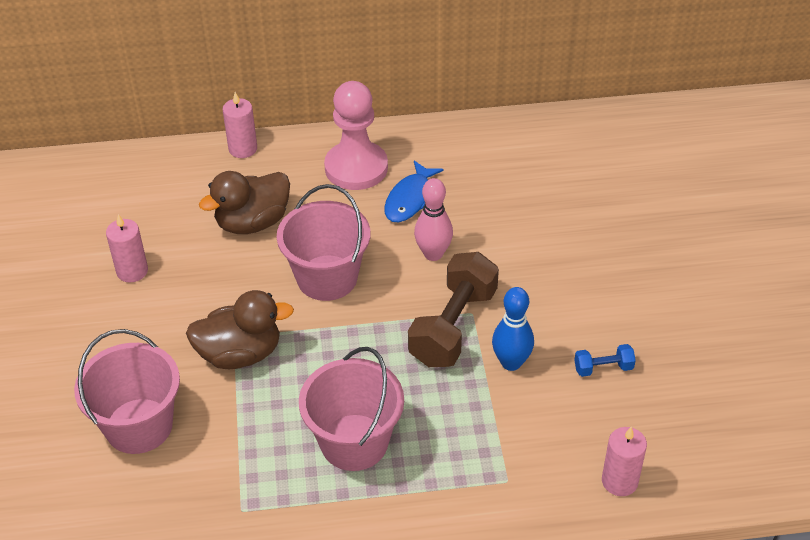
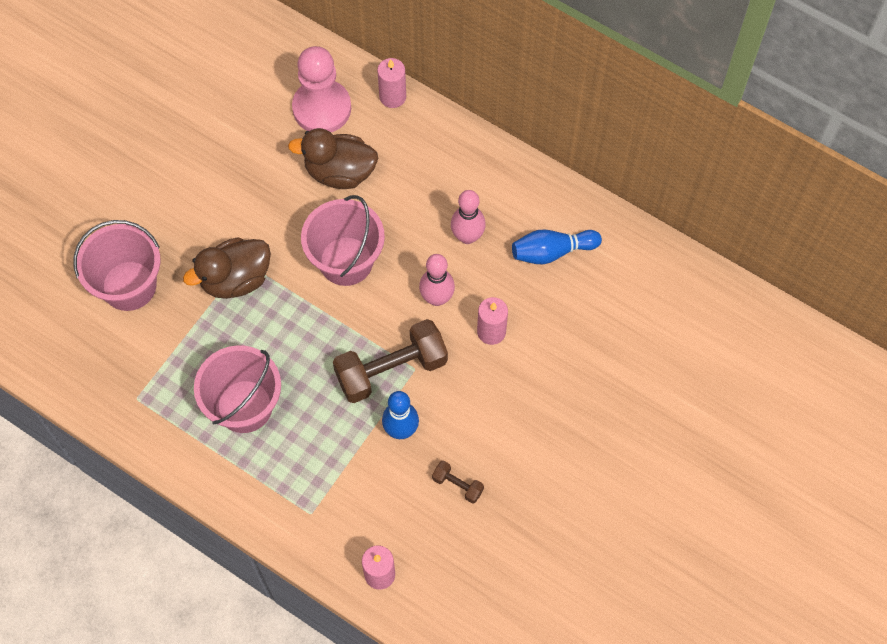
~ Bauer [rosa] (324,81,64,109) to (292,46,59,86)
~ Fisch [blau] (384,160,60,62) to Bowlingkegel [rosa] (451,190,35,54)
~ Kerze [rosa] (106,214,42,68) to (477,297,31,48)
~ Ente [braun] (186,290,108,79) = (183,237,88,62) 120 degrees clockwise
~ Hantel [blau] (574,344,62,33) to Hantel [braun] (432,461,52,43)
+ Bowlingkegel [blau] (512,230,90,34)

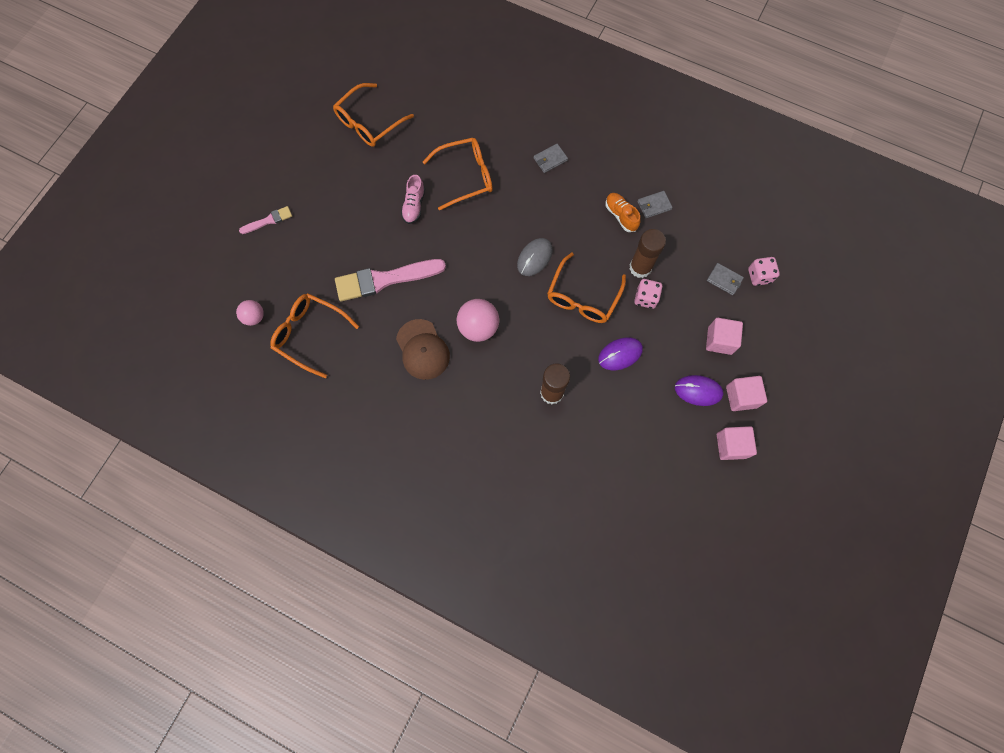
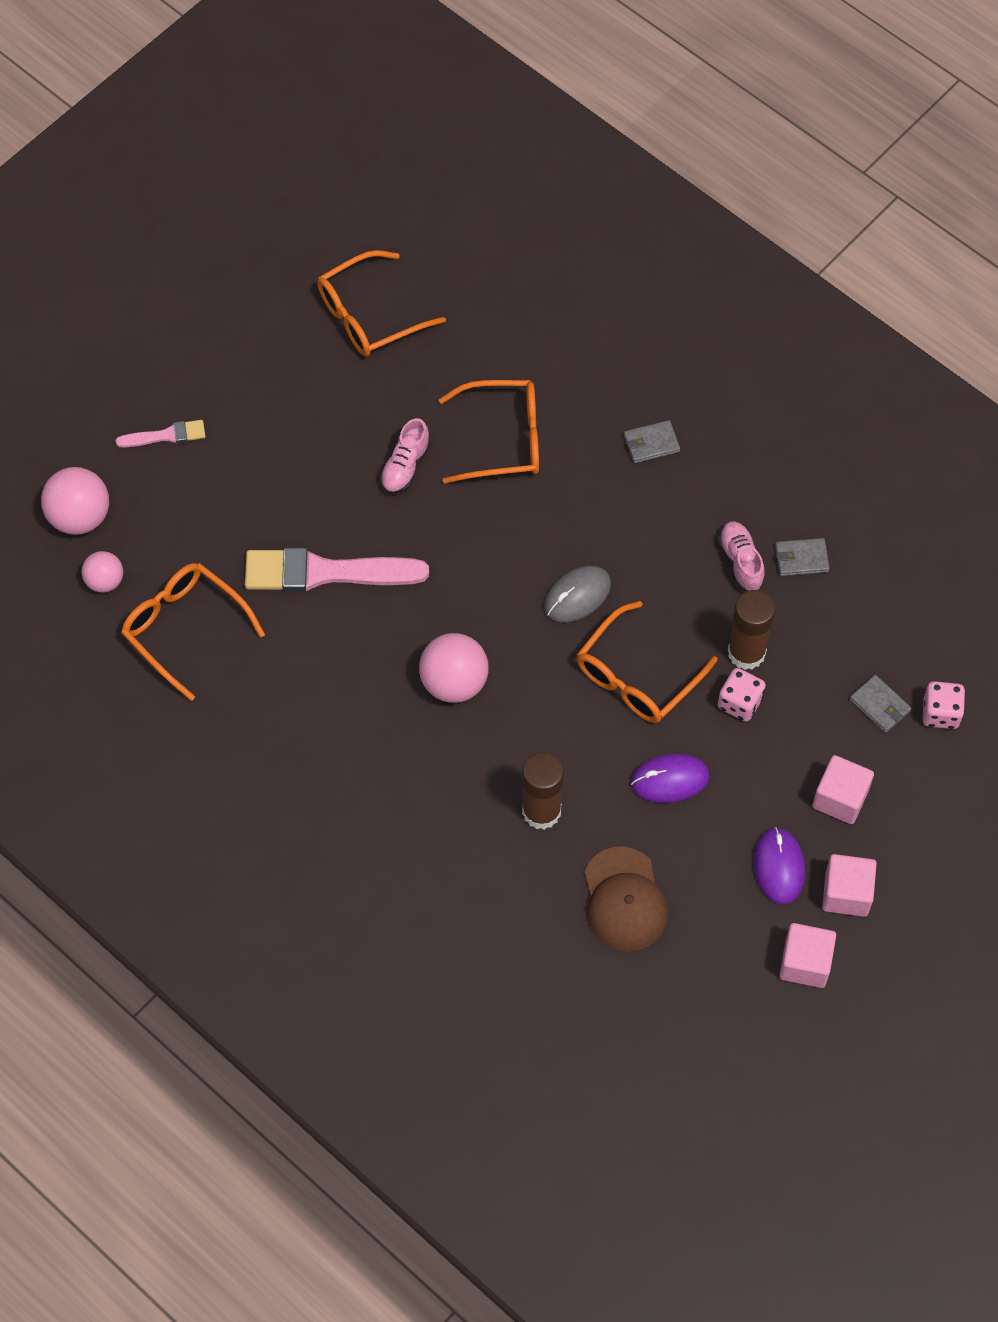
~ Schuh [orange] (605,193,36,39) to Schuh [rosa] (718,521,47,71)
~ Kappe [braun] (396,319,54,61) to (584,847,84,104)
~ Computermaus [lila] (675,375,48,31) = (754,827,51,78) 60 degrees clockwise
+ Ball [rosa] (41,467,68,68)

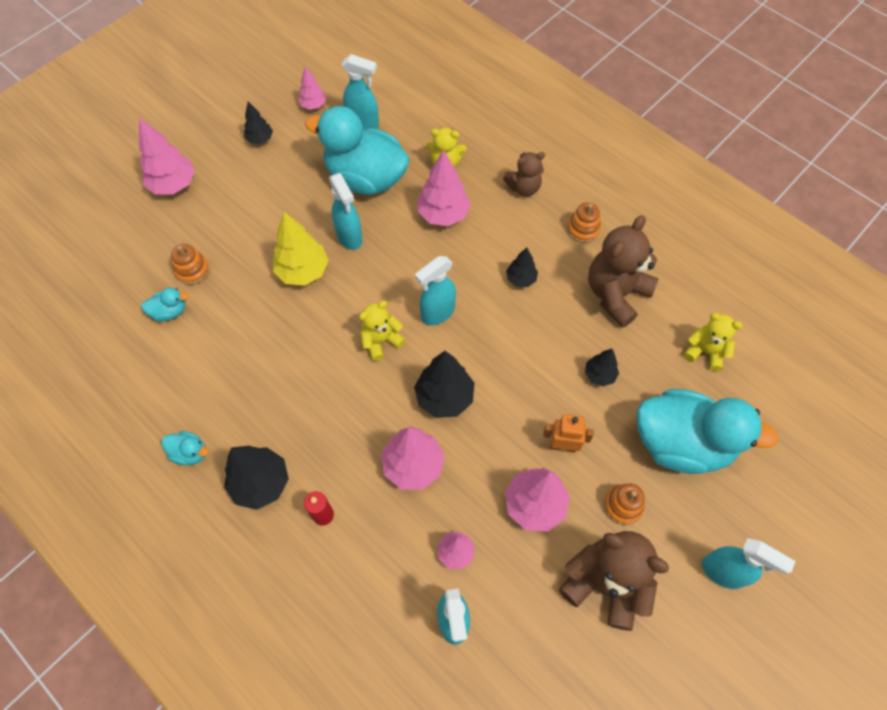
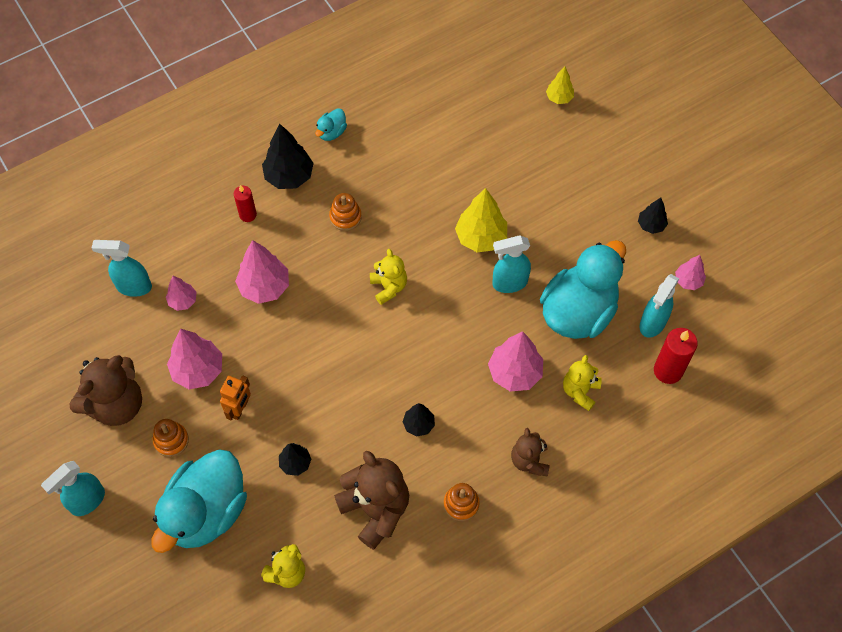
- Baum [rosa] (139,118,56,77)
~ Stapelspielzeug [orange] (171,244,38,41) to (329,193,33,38)
- Sprühflasche [türkis] (415,256,41,69)
- Ente [türkis] (141,287,47,34)
- Baum [schwarz] (414,351,61,67)
+ Baum [gelb] (546,67,28,37)
+ Kerze [rot] (654,328,44,56)

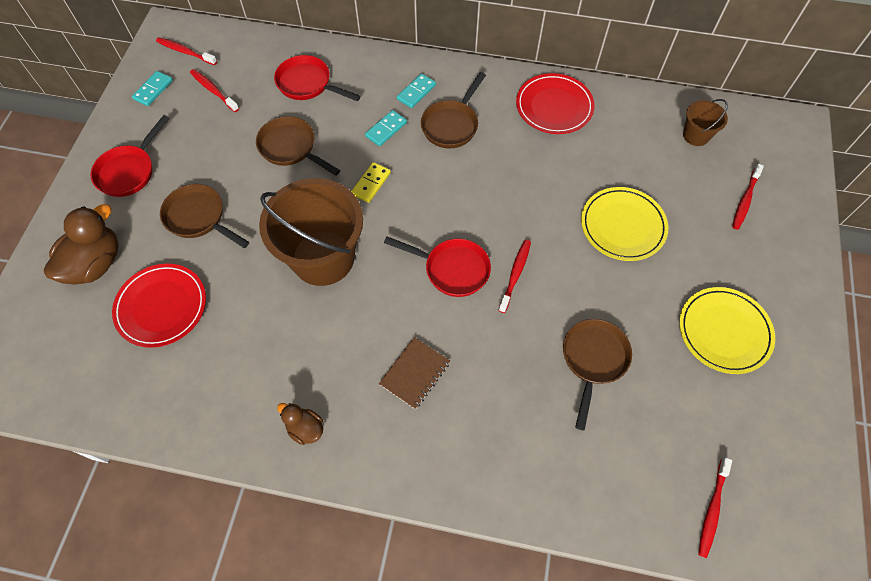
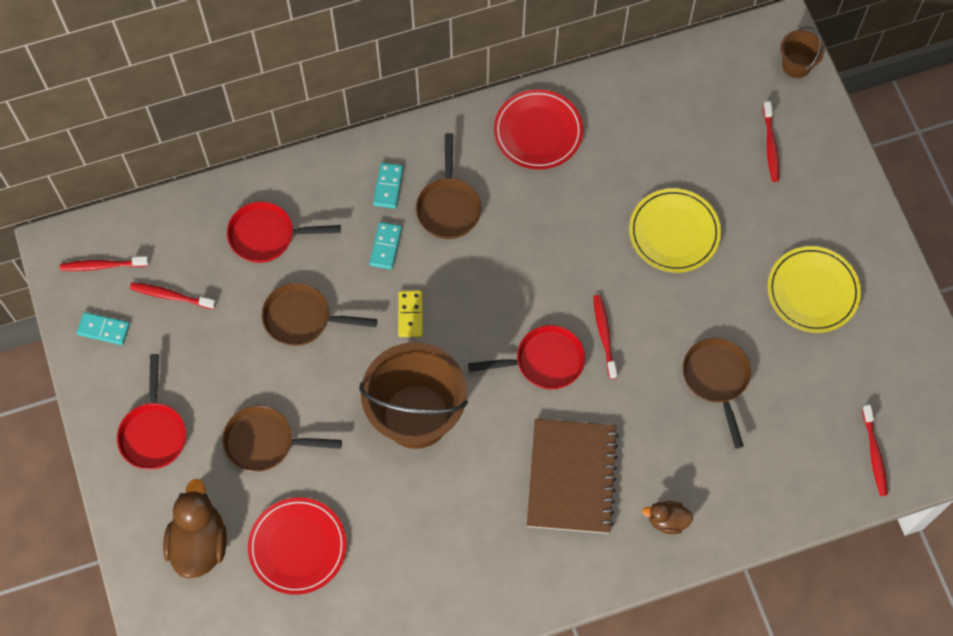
~ Dominostein [türkis] (132,71,41,35) = (77,312,53,33) 75 degrees counterclockwise
~ Eimer [braun] (683,99,45,47) to (780,26,45,52)
~ Notizbuch [braun] (379,337,71,72) = (527,419,92,115) x1.82
~ Ente [braun] (277,403,46,42) to (642,501,51,33)

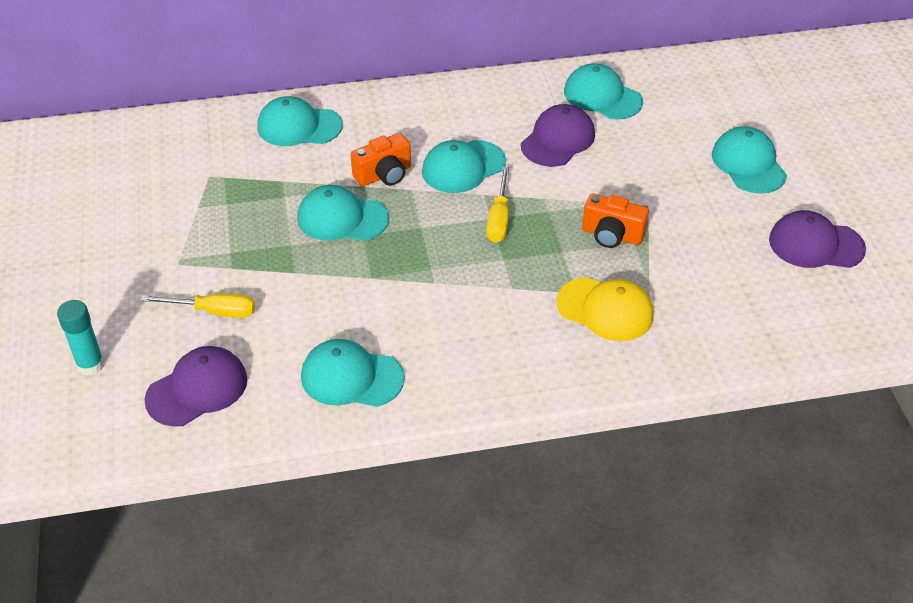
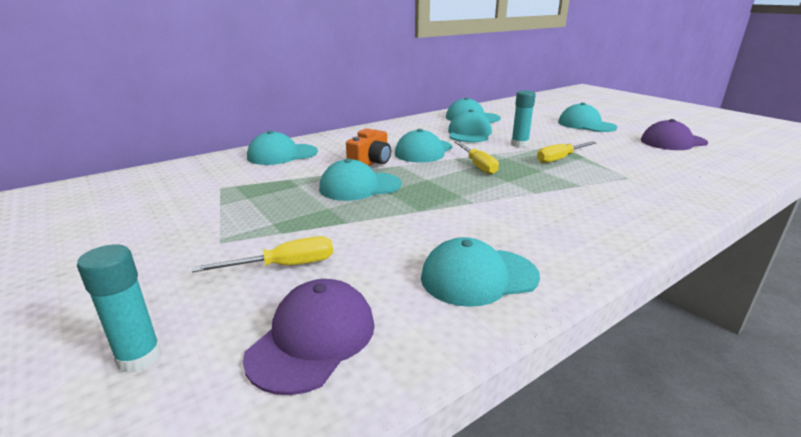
~ Kappe [lila] (521,104,74,63) to Kappe [türkis] (448,109,44,33)
~ Kamera [orange] (582,193,67,55) to Schraubenzieher [gelb] (537,141,59,22)
- Kappe [gelb] (557,277,97,64)
+ Klebestift [türkis] (511,90,25,58)

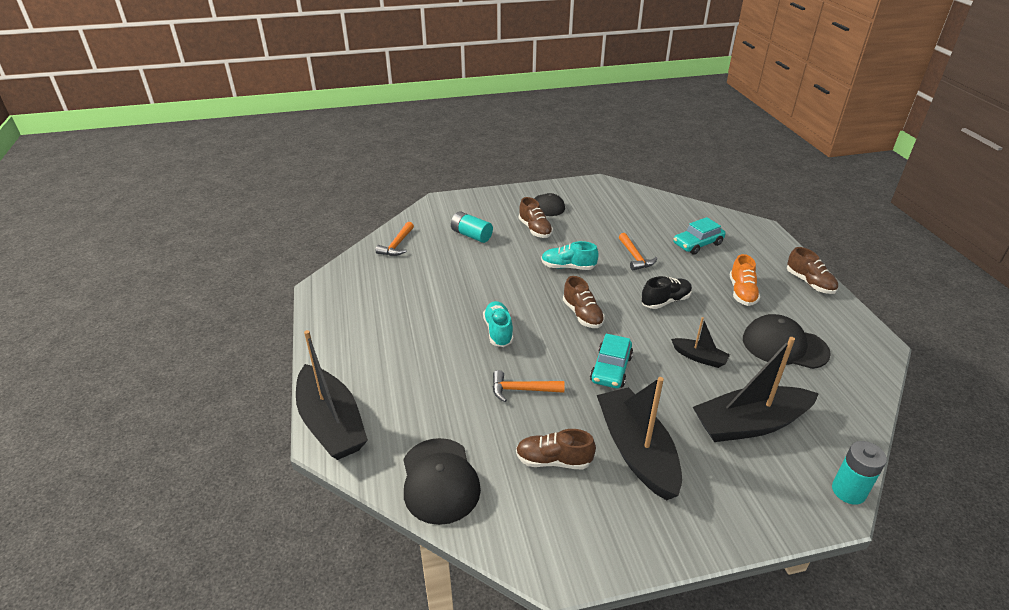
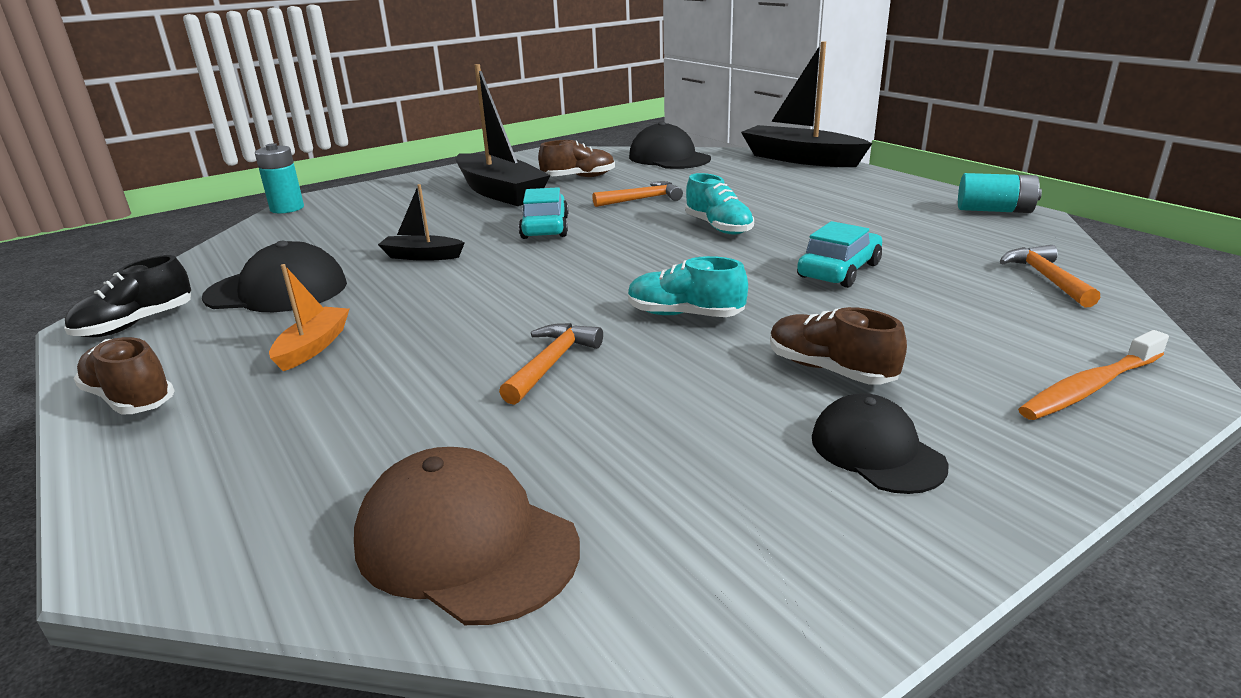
~ Batterie [türkis] (451,211,42,32) to (958,173,84,40)
~ Auto [türkis] (673,217,53,38) to (797,221,85,67)
~ Hammer [orange] (619,233,38,37) = (499,323,104,82) 60 degrees clockwise
~ Schuh [türkis] (541,241,58,29) = (628,256,120,61) 150 degrees counterclockwise
~ Schuh [orange] (730,254,30,52) to Boot [orange] (269,264,80,107)
- Schuh [braun] (563,276,42,52)
~ Schuh [schwarz] (641,276,51,33) to (64,255,127,82)
- Boot [schwarz] (693,337,126,105)
+ Zahnbürste [orange] (1018,330,151,90)
+ Kappe [braun] (354,447,226,178)

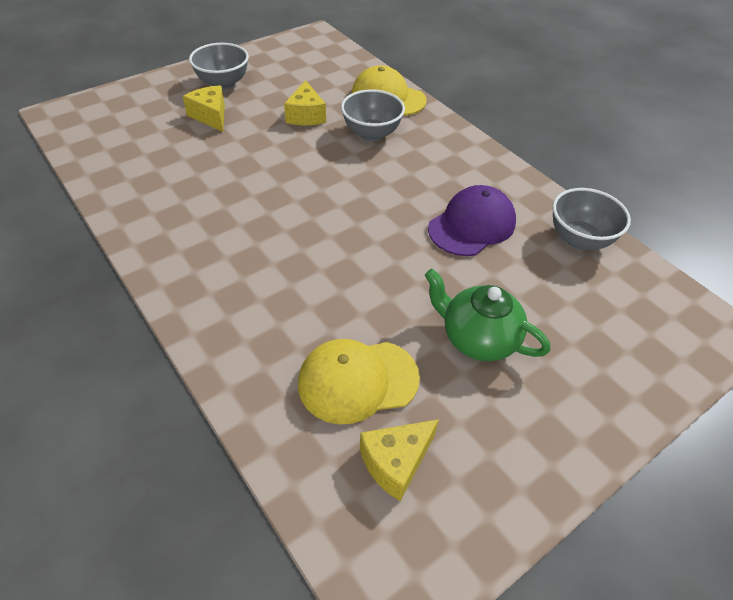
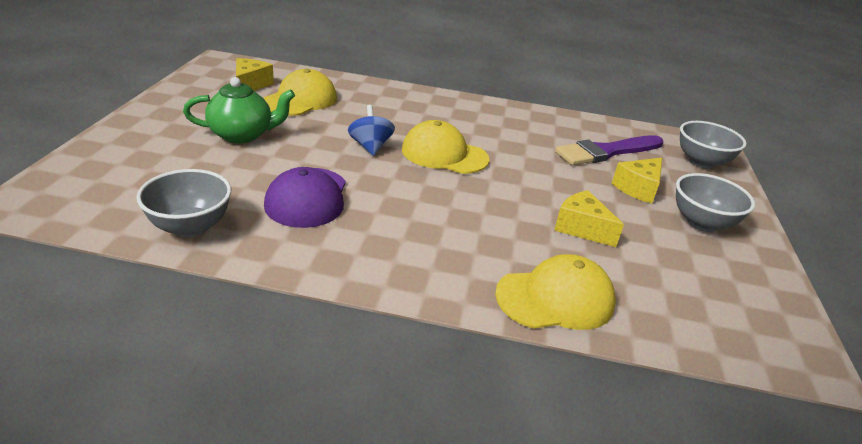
~ Käse [gelb] (183,85,42,47) = (612,158,50,46) 120 degrees clockwise
~ Schüssel [grau] (341,89,64,52) to (680,121,67,48)
+ Kreisel [blau] (348,105,47,51)
+ Kappe [gelb] (402,120,87,54)
+ Pinsel [lila] (555,135,108,30)

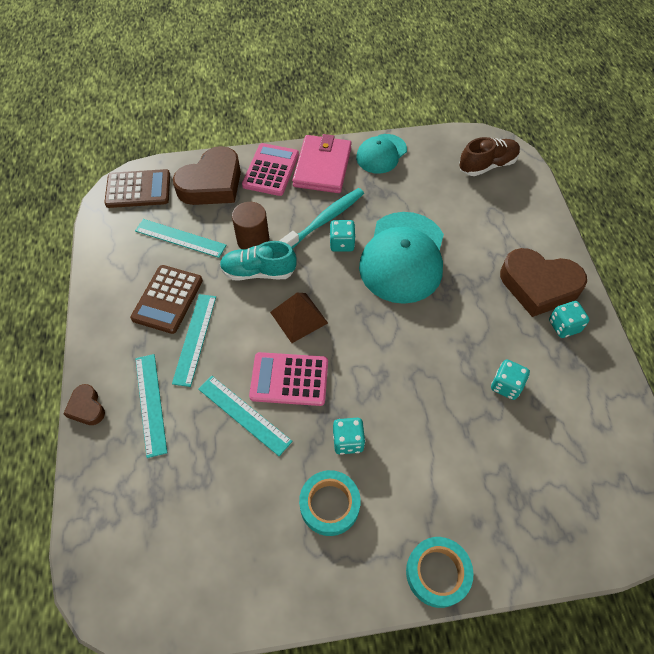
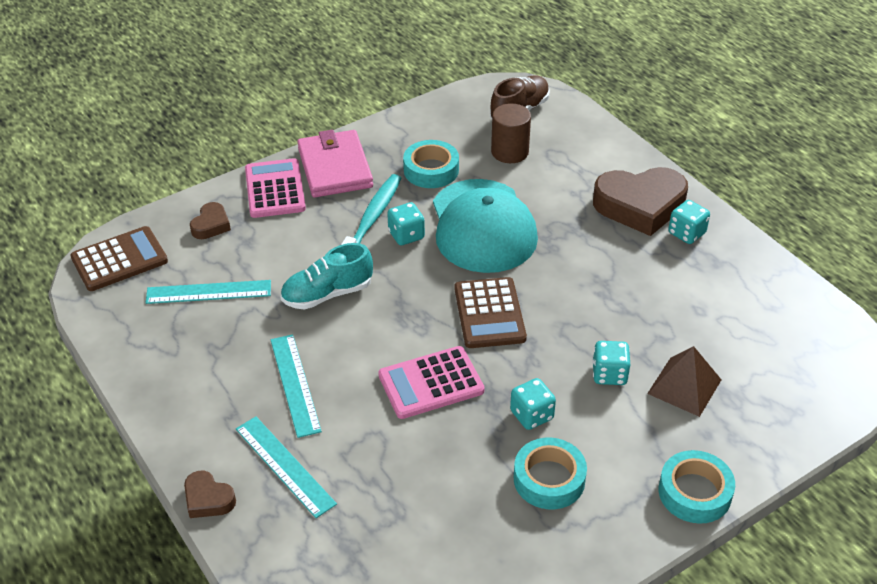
- Kappe [türkis] (356,134,51,40)
~ Herz [braun] (173,146,68,59) = (190,202,41,37) x0.48
~ Vollzylinder [braun] (232,202,37,47) to (491,103,40,60)
~ Taschenrechner [braun] (130,265,73,69) to (454,277,73,71)
~ Pyramide [braun] (270,293,58,50) to (647,346,75,71)
~ Spielwürfel [türkis] (491,359,39,41) to (592,341,38,44)
- Lineal [türkis] (198,376,95,80)
+ Klebeband [türkis] (403,140,56,48)

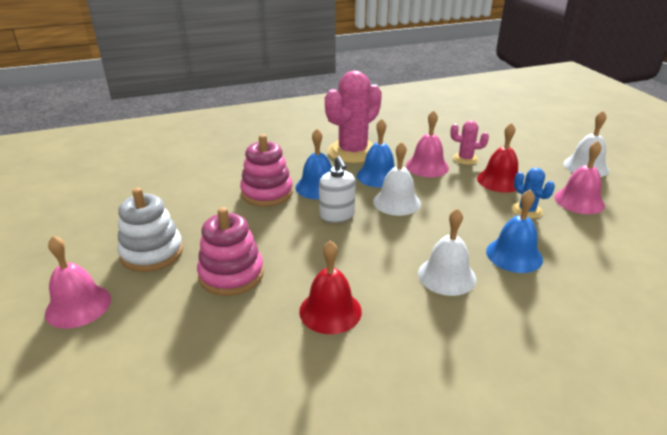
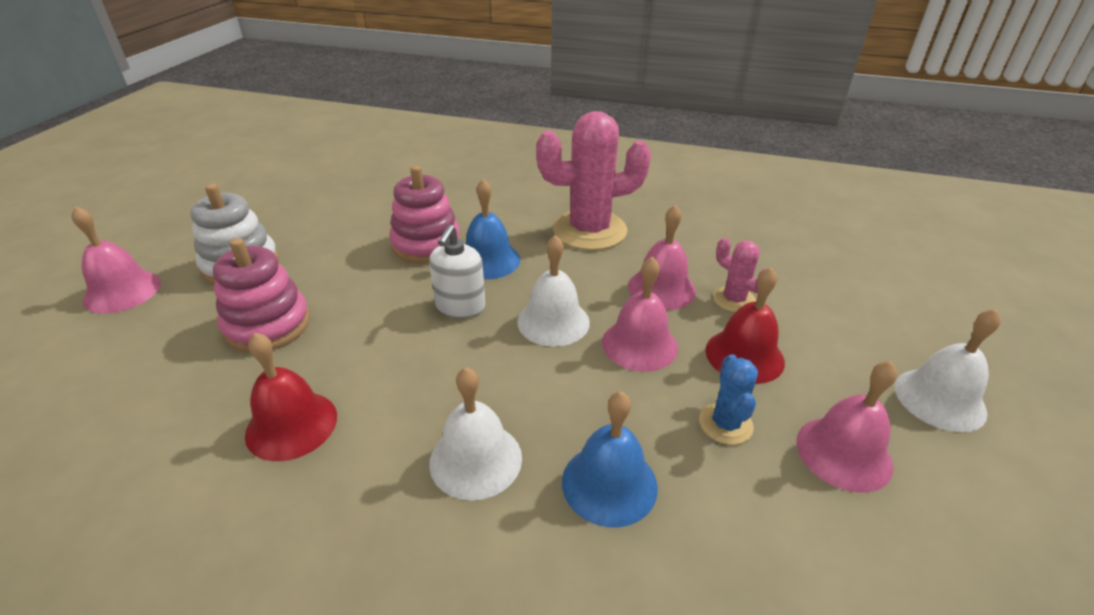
- Glocke [blau] (357,119,38,69)
+ Glocke [rosa] (602,256,76,116)

